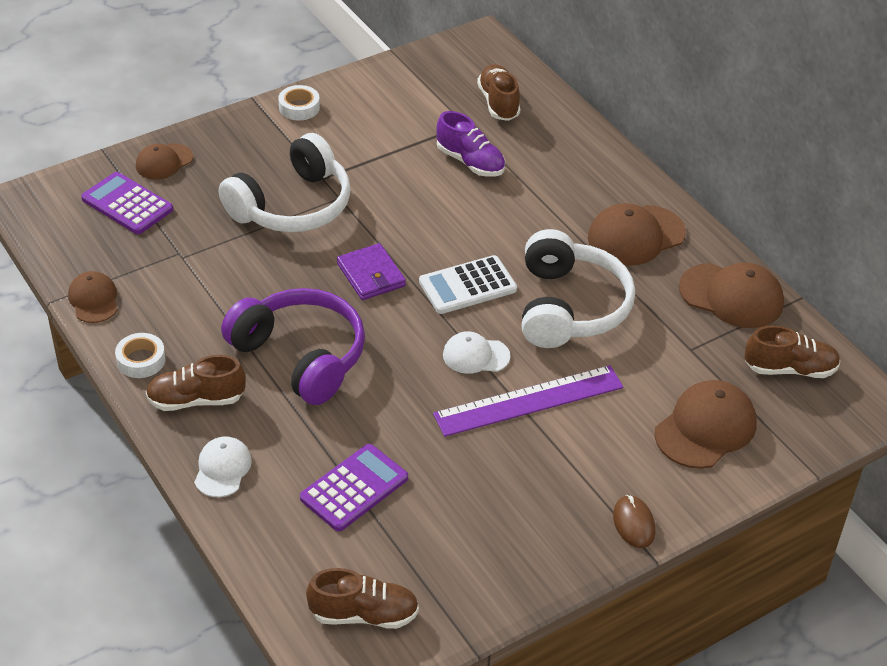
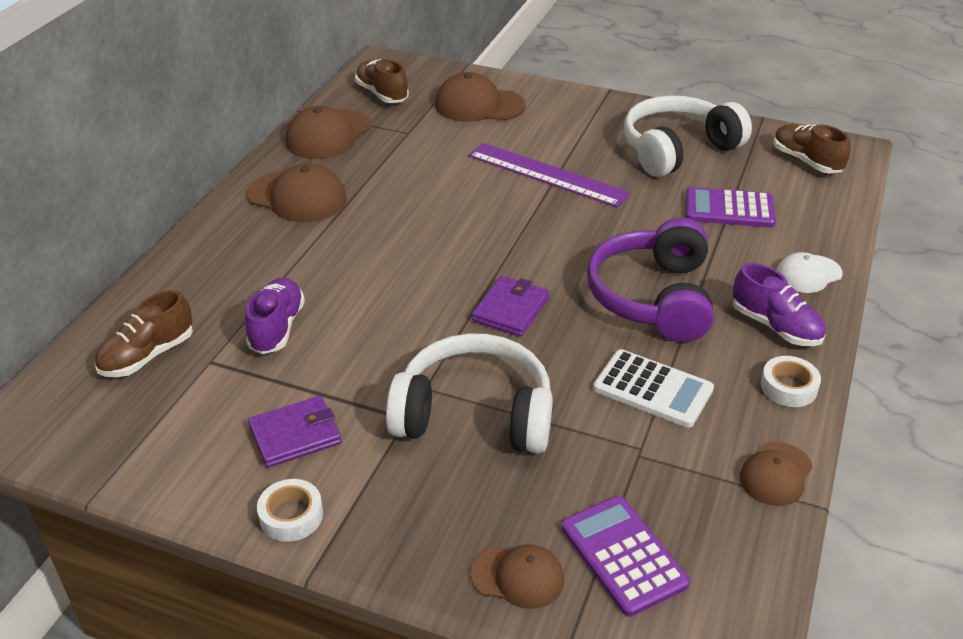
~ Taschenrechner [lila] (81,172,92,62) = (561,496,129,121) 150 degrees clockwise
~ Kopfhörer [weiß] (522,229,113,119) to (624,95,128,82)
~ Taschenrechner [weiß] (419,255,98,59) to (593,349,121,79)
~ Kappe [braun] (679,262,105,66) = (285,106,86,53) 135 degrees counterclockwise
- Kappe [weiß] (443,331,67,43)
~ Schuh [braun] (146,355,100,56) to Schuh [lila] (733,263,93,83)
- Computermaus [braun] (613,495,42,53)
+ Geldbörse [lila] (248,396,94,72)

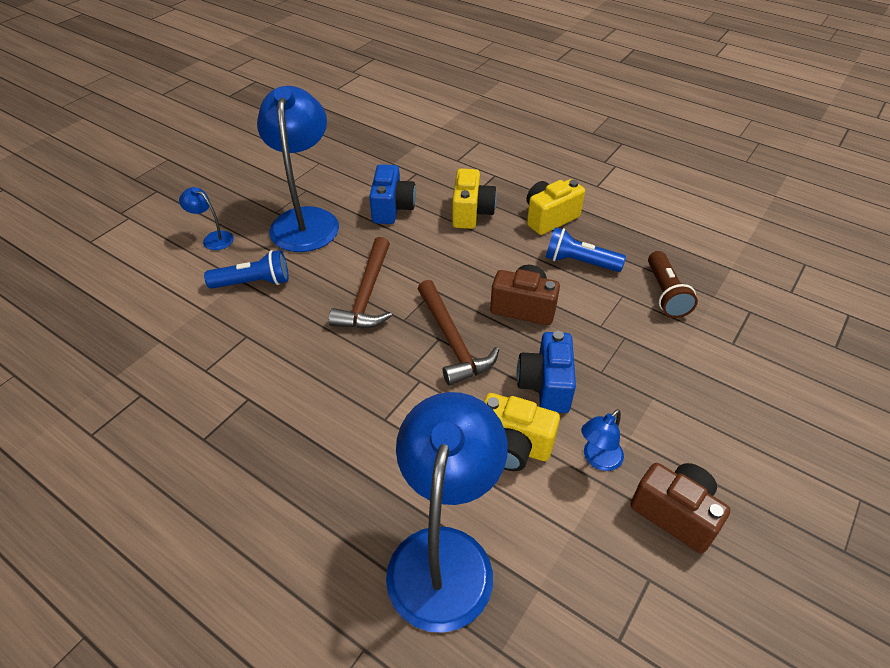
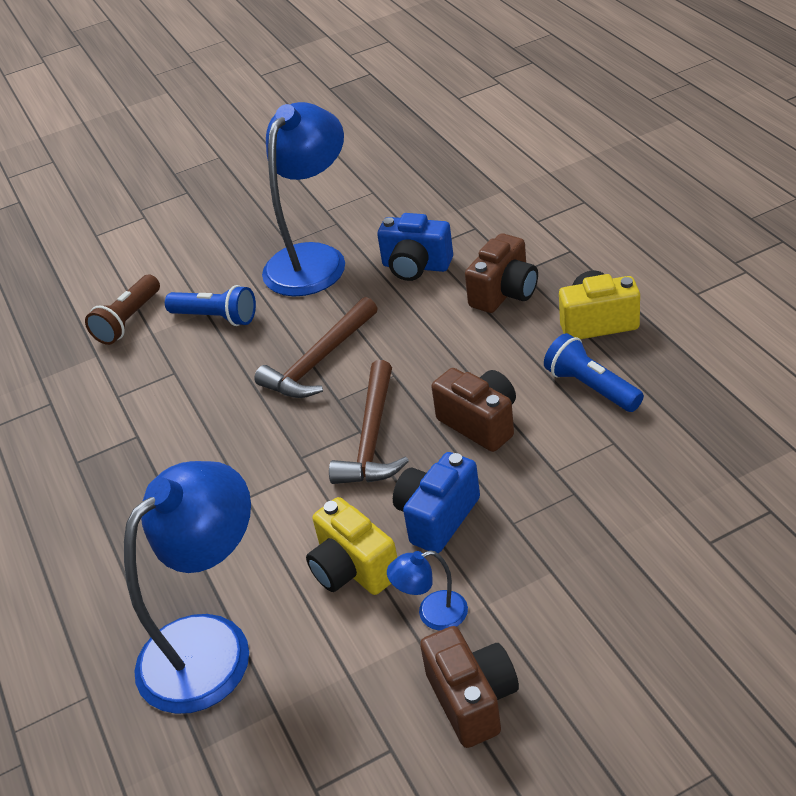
~ Kamera [blau] (369,164,47,60) = (377,213,76,68) 75 degrees clockwise
~ Kamera [gelb] (452,168,45,61) to Kamera [braun] (465,233,73,80)
- Lampe [blau] (179,187,55,63)
~ Taschenlampe [braun] (648,251,50,67) to (85,275,75,70)

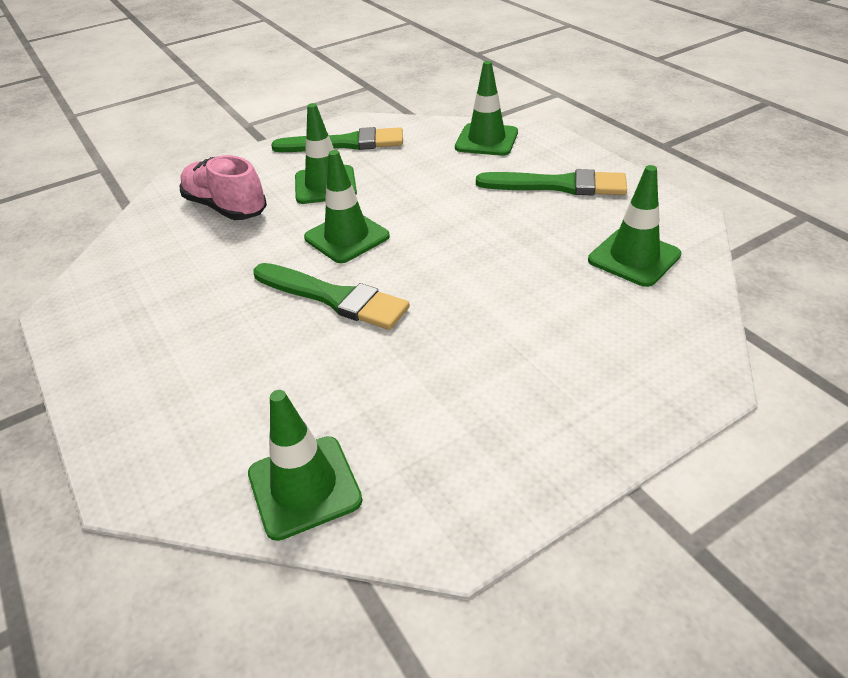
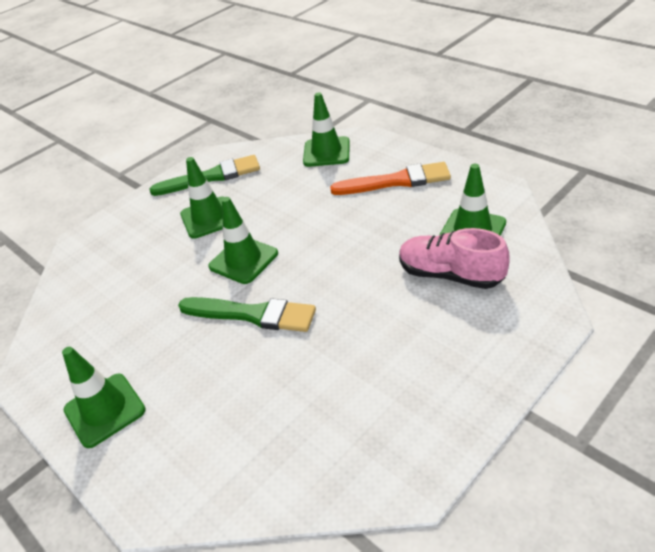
~ Schuh [rosa] (180,155,87,65) to (399,228,111,61)
~ Pinsel [grün] (476,169,151,26) to Pinsel [orange] (330,162,121,33)
~ Leitkegel [grün] (248,390,114,151) to (62,347,84,101)

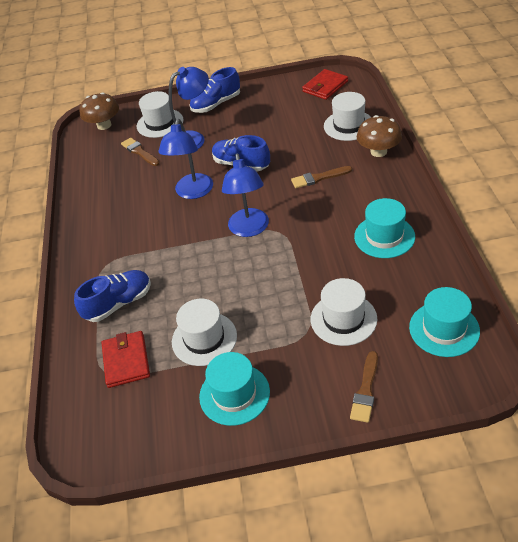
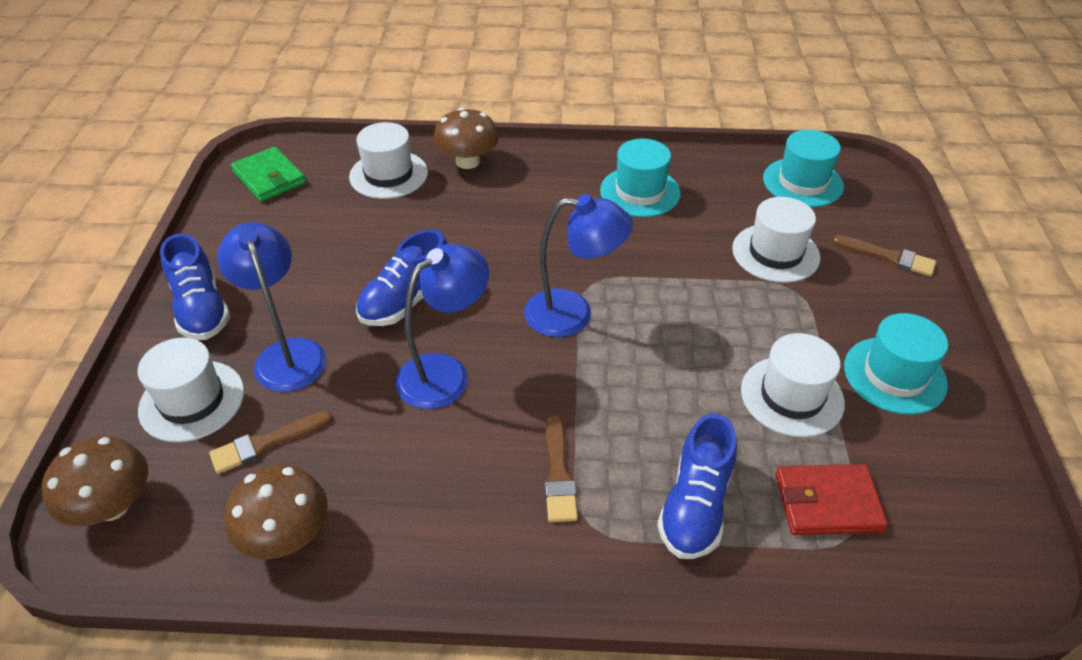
~ Geldbörse [rot] (302,69,46,31) to Geldbörse [grün] (231,146,75,56)
~ Lampe [blau] (158,119,55,80) = (395,244,94,165) 60 degrees counterclockwise
~ Pinsel [braun] (291,166,61,22) to (545,415,33,107)
~ Schuh [blau] (74,270,77,52) = (657,413,80,146) 135 degrees counterclockwise
+ Pilz [braun] (225,465,103,94)

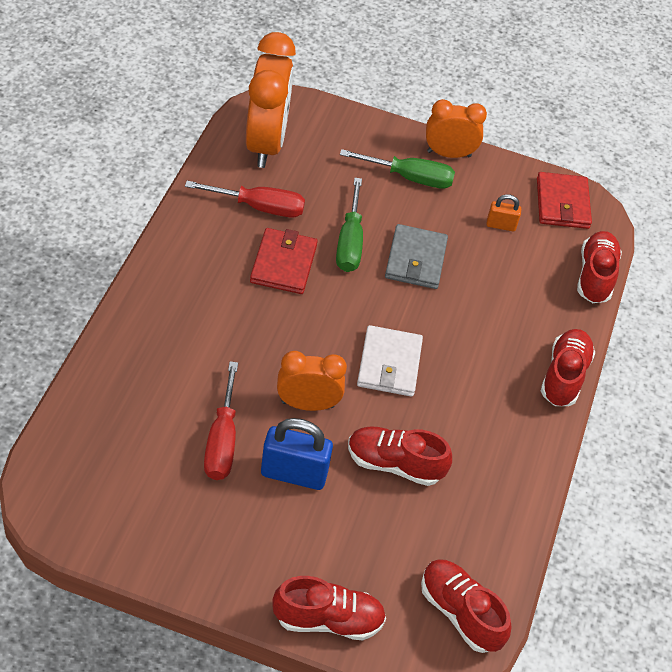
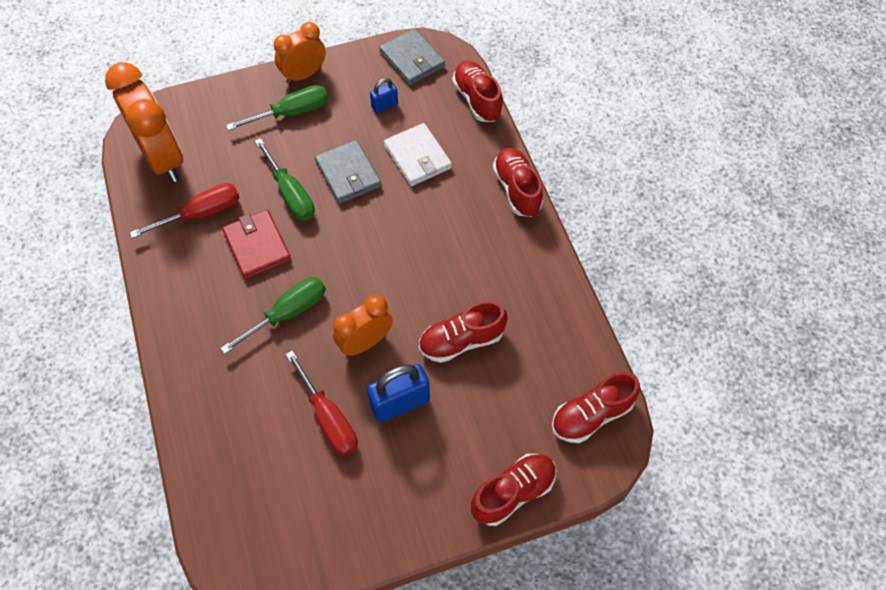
~ Geldbörse [rot] (537,172,55,57) to Geldbörse [grau] (379,28,66,57)
~ Vorhängeschloss [orange] (486,194,35,38) to Vorhängeschloss [blau] (370,78,28,35)
~ Geldbörse [weiß] (357,325,66,72) to (384,123,68,63)
~ Schuh [rot] (421,559,90,94) = (552,372,88,71) 45 degrees counterclockwise
+ Schraubenzieher [grün] (220,277,106,77)

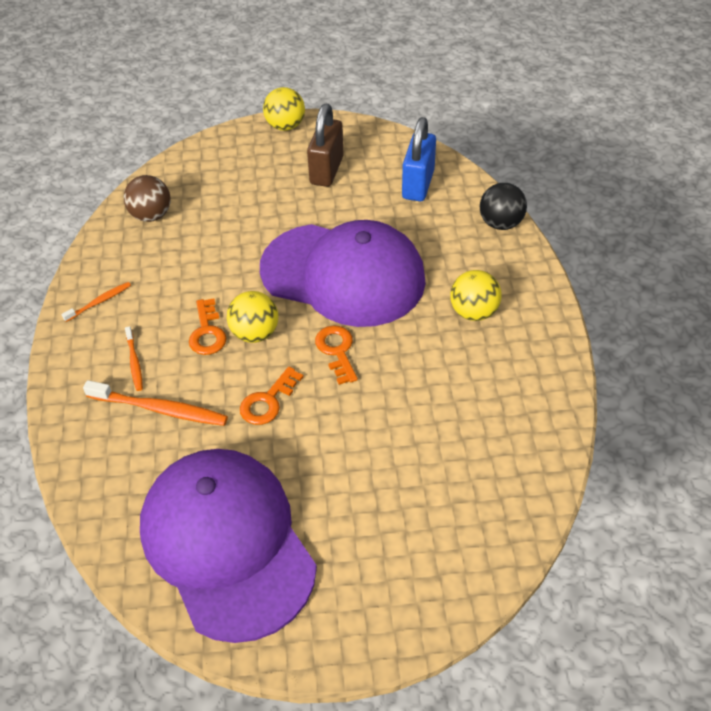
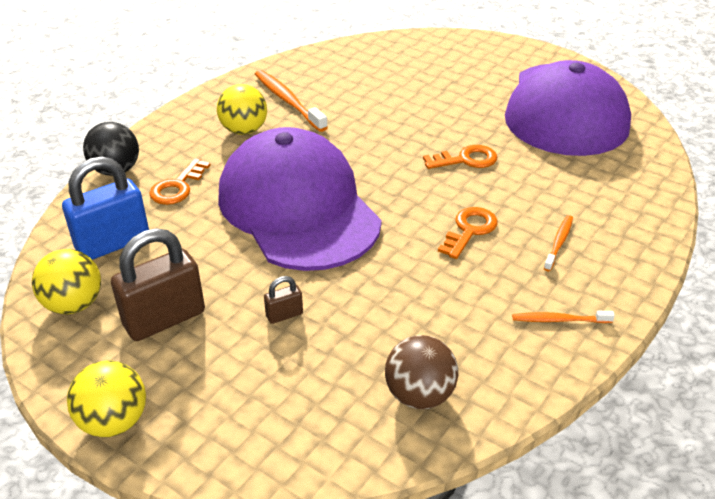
~ Ball [gelb] (227,291,51,52) to (32,249,69,65)
~ Schlüssel [orange] (315,325,43,60) to (149,158,62,47)
~ Zahnbürste [orange] (83,380,145,46) to (255,70,73,62)
+ Vorhängeschloss [braun] (264,276,39,48)

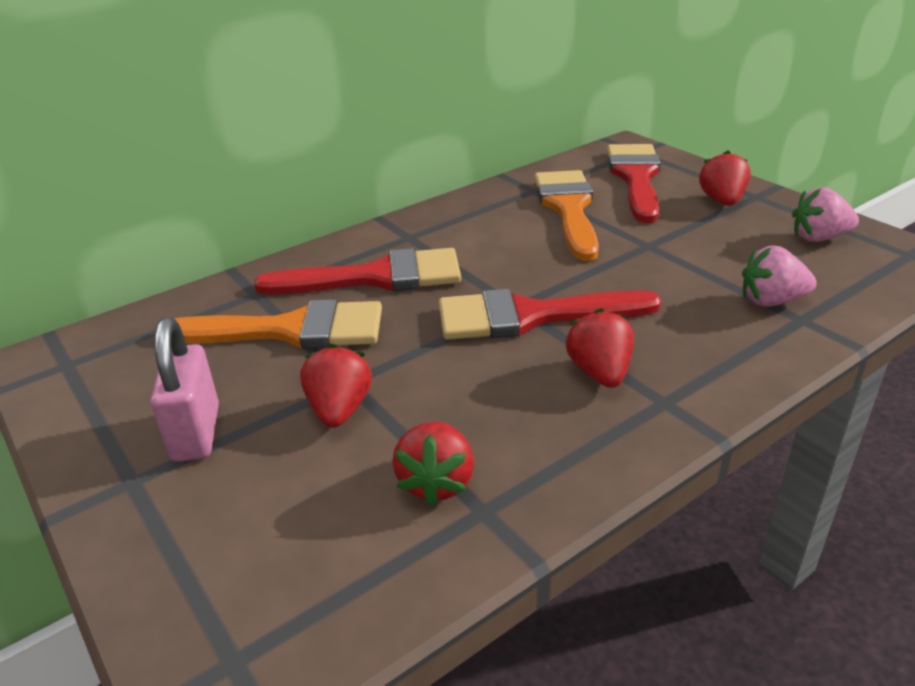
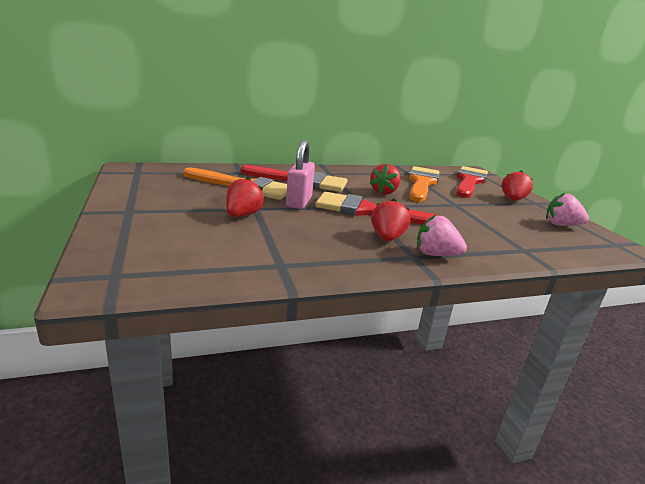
~ Erdbeere [rosa] (742,246,75,61) to (417,215,50,41)
~ Vorhängeschloss [rosa] (150,317,69,145) to (286,140,29,69)
~ Erdbeere [rot] (392,421,82,85) to (370,164,31,31)

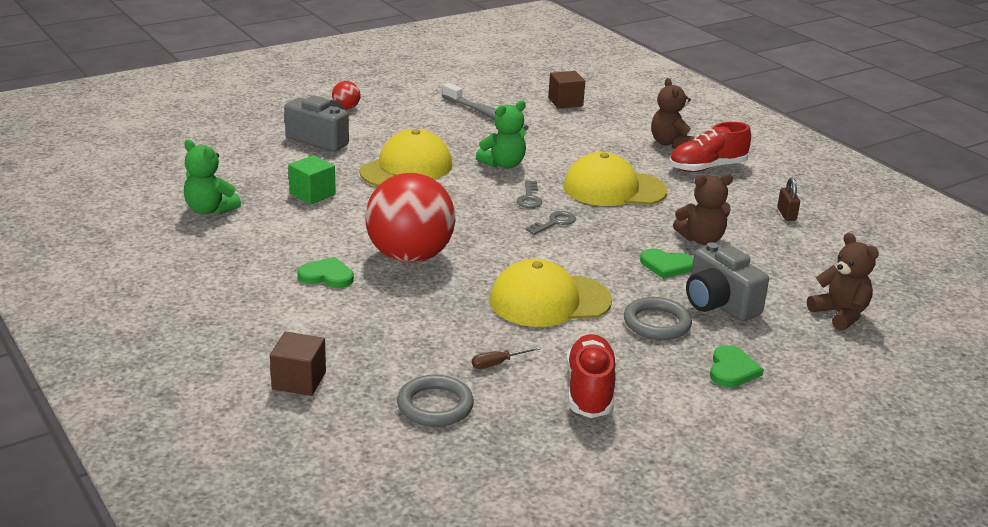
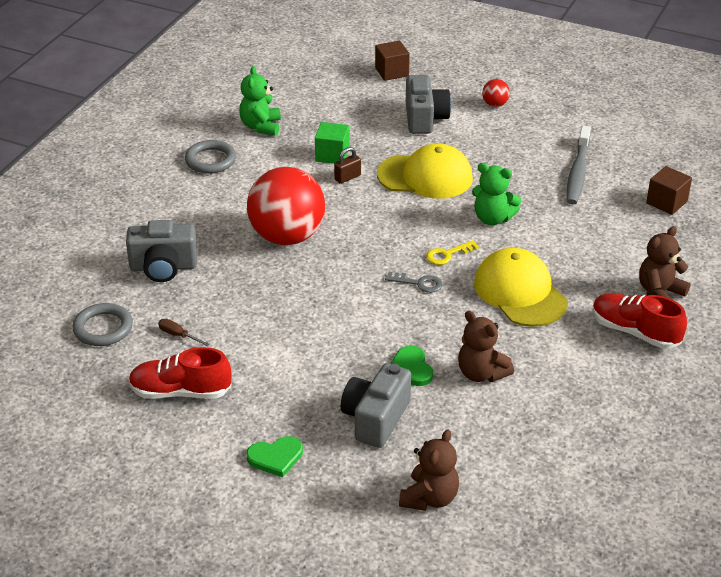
~ Vorhängeschloss [braun] (777,177,23,44) to (334,147,27,37)
~ Schlüssel [grau] (517,180,25,28) to Schlüssel [gelb] (426,240,53,25)
- Herz [grün] (297,257,57,31)
- Kappe [gelb] (490,259,122,68)
~ Ring [grau] (624,297,68,43) to (185,140,51,34)
~ Kubus [braun] (270,332,56,64) to (375,41,35,40)
~ Schuh [rot] (566,334,50,84) = (129,347,103,52) 150 degrees counterclockwise
+ Kamera [grau] (126,220,72,62)

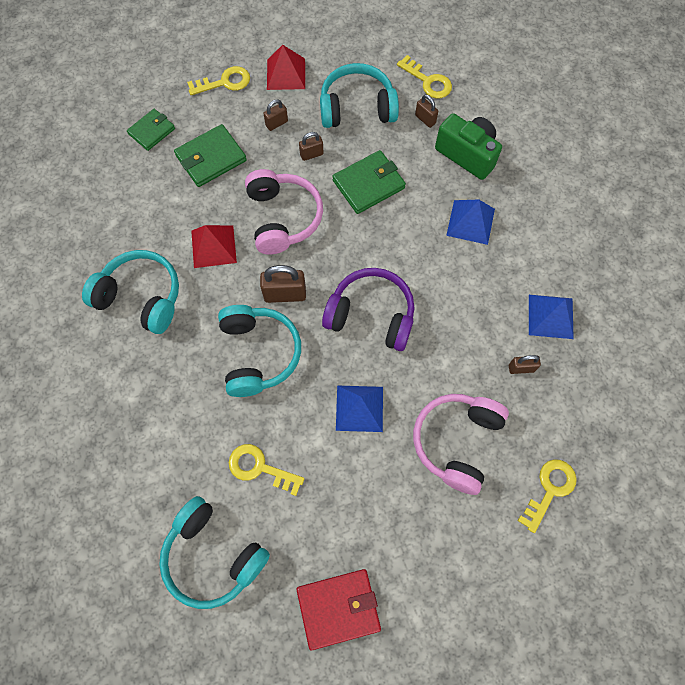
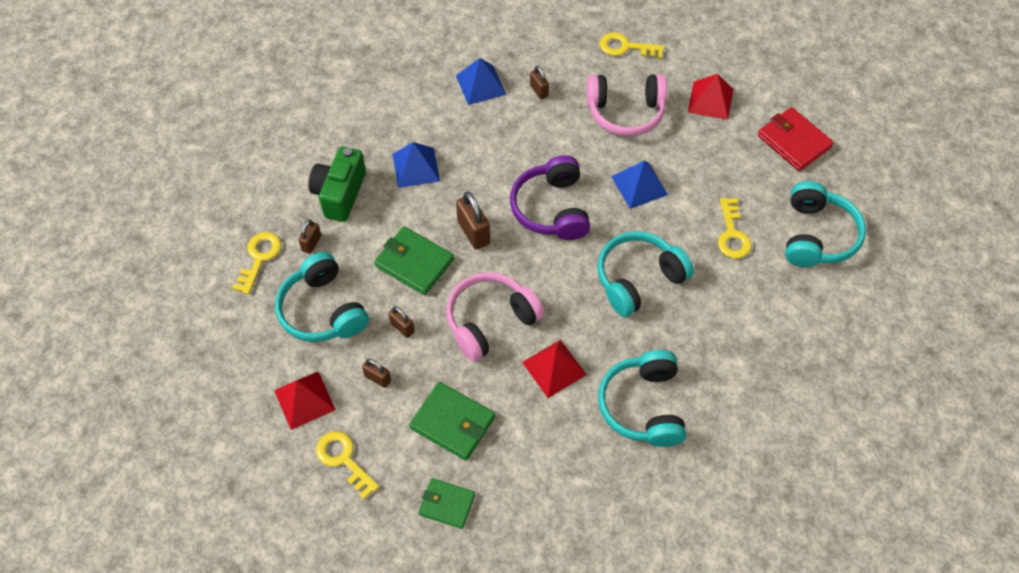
~ Vorhängeschloss [braun] (260,265,46,38) to (456,192,34,58)
+ Pyramide [rot] (688,74,45,46)

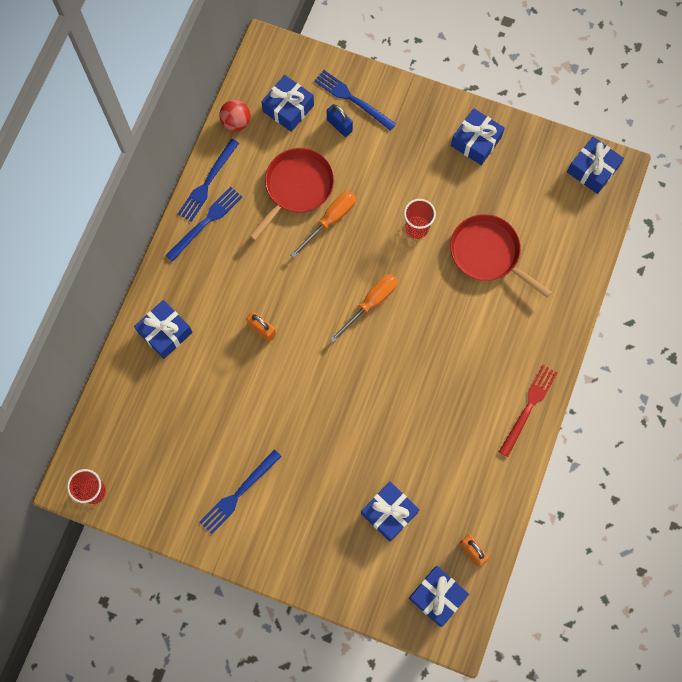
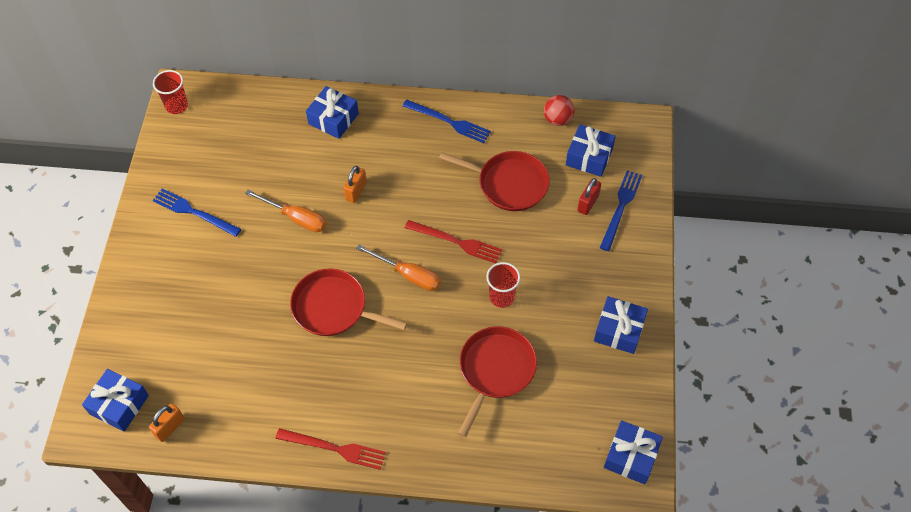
~ Vorhängeschloss [blau] (327,104,26,33) to Vorhängeschloss [rot] (577,178,24,37)
- Gabel [blau] (178,139,61,83)
~ Schraubenzieher [orange] (290,191,66,67) to (245,190,81,42)
- Geschenk [blau] (361,481,58,61)
+ Gabel [rot] (405,220,97,43)
+ Pfanne [rot] (290,268,117,68)

